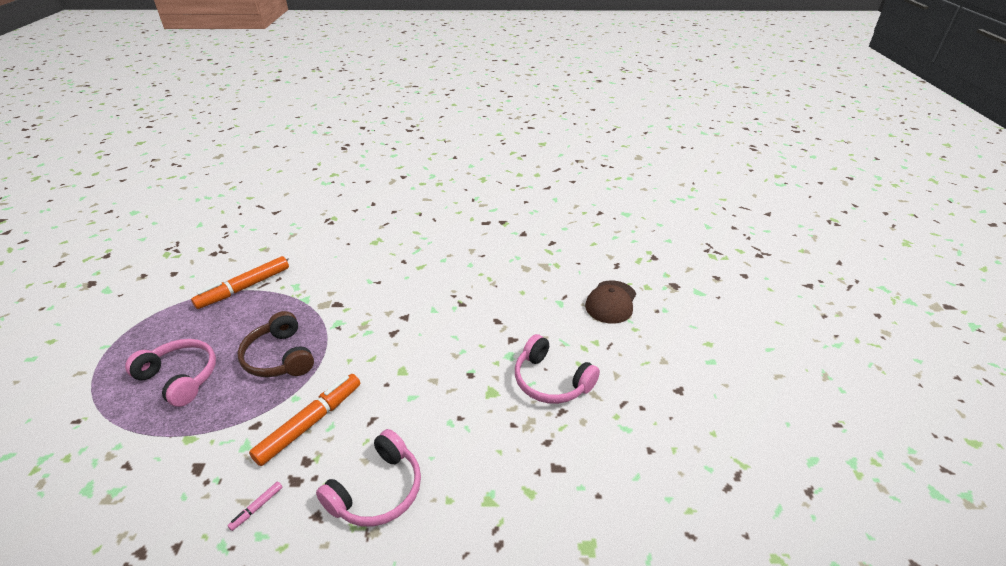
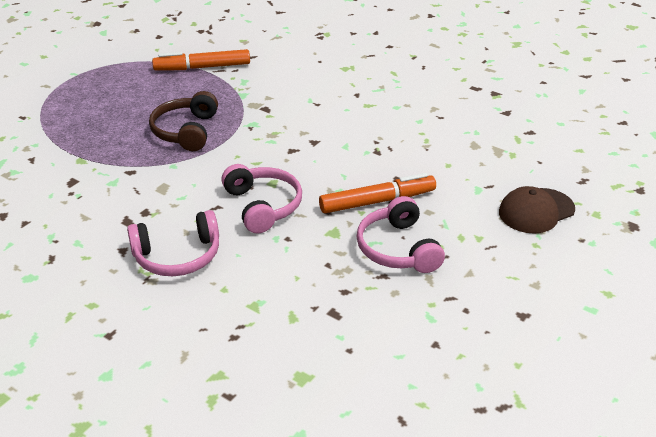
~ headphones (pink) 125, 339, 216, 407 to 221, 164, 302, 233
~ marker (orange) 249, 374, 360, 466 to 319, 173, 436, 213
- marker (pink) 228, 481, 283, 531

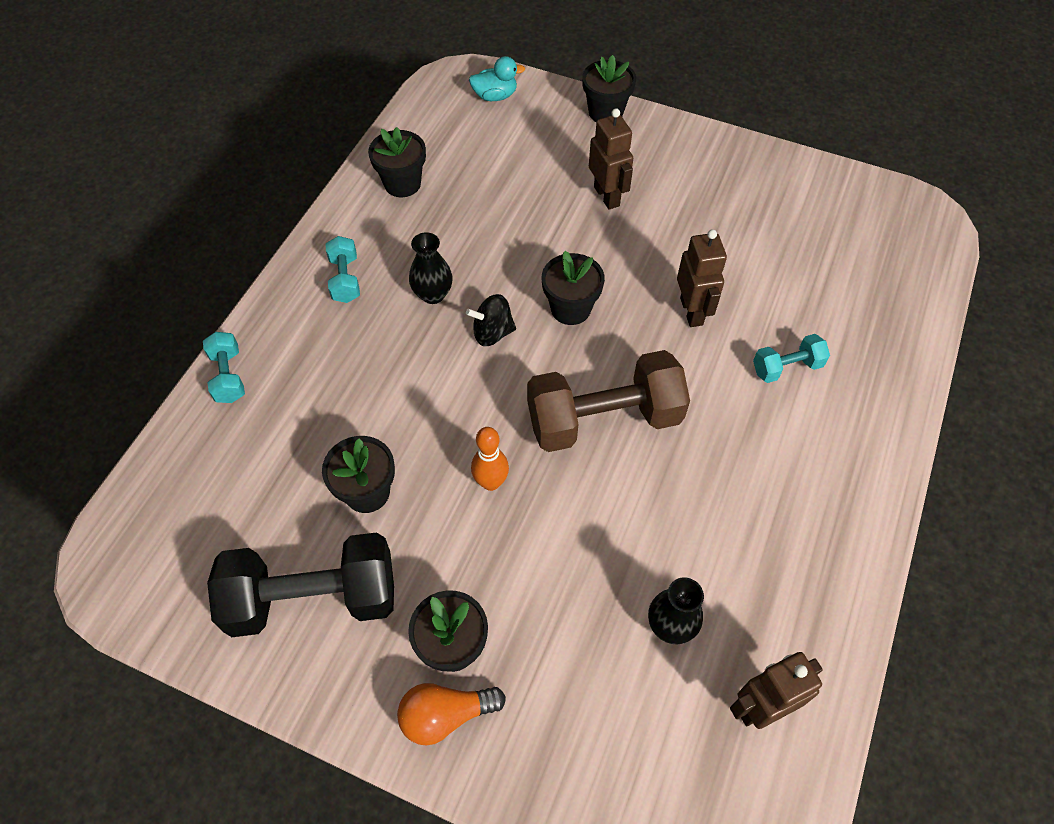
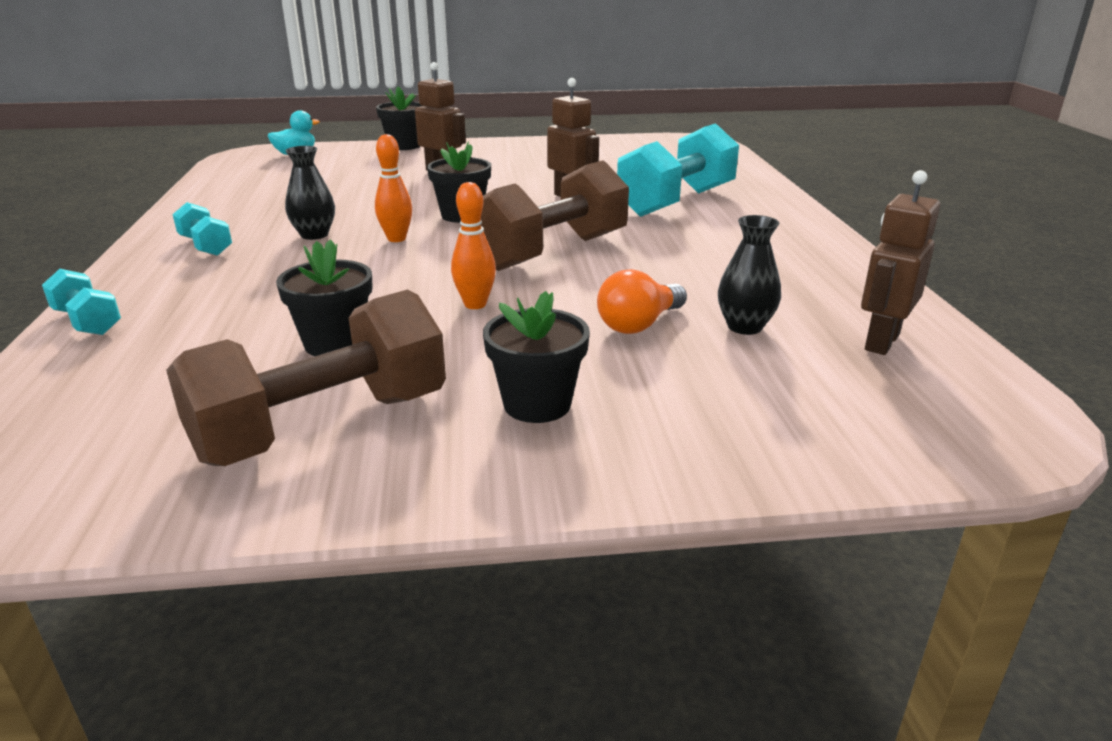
- flower pot (black) 368, 127, 426, 197
~ spinning top (black) 466, 294, 516, 346 to bowling pin (orange) 375, 134, 412, 242
~ dumbbell (turquoise) 753, 334, 830, 383 = 617, 123, 739, 217 x2.09
~ dumbbell (black) 207, 532, 394, 637 to dumbbell (brown) 166, 289, 446, 466
~ light bulb (orange) 397, 683, 506, 746 to 597, 269, 687, 334

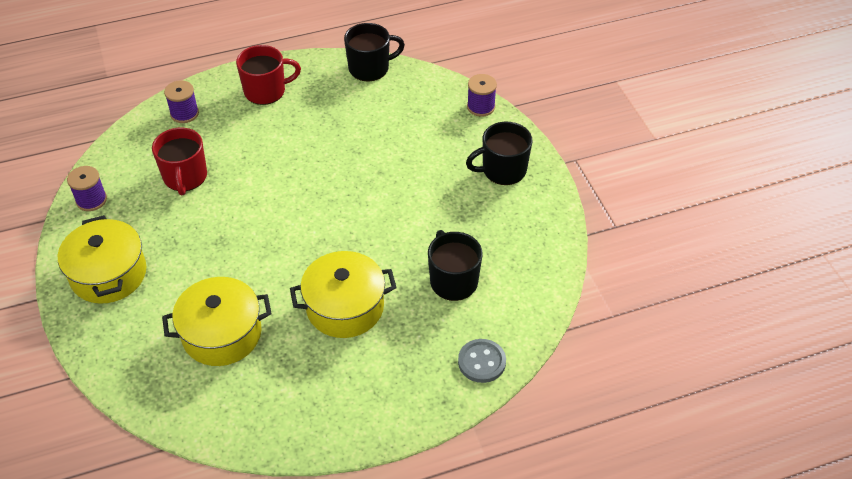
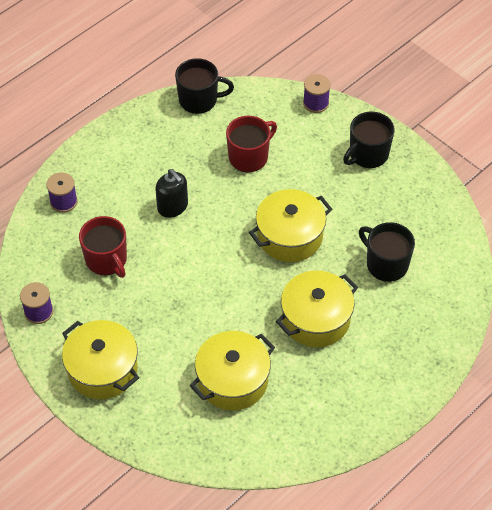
~ mug (black) 344, 23, 405, 81 = 175, 58, 234, 114 45 degrees clockwise
~ mug (red) 236, 45, 301, 105 to 226, 116, 277, 172
- button (grey) 458, 339, 506, 383
+ soap dispenser (black) 155, 169, 188, 218
+ pot (yellow) 249, 189, 332, 262

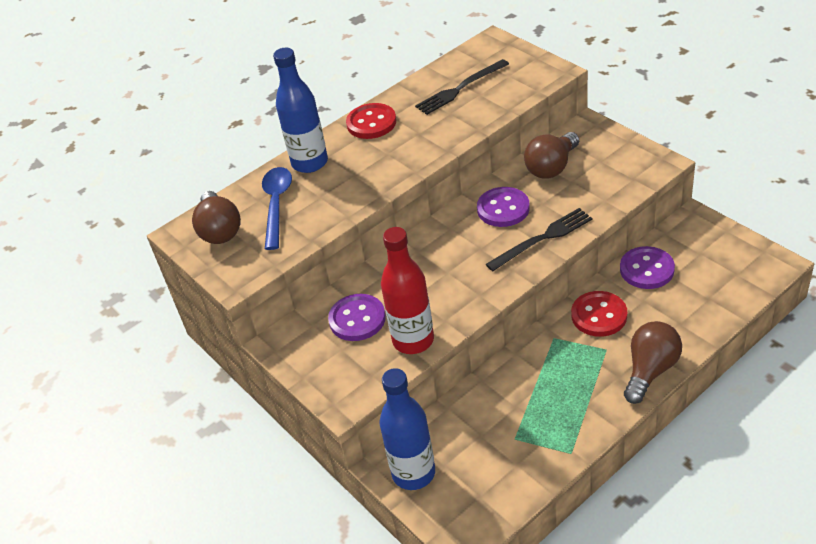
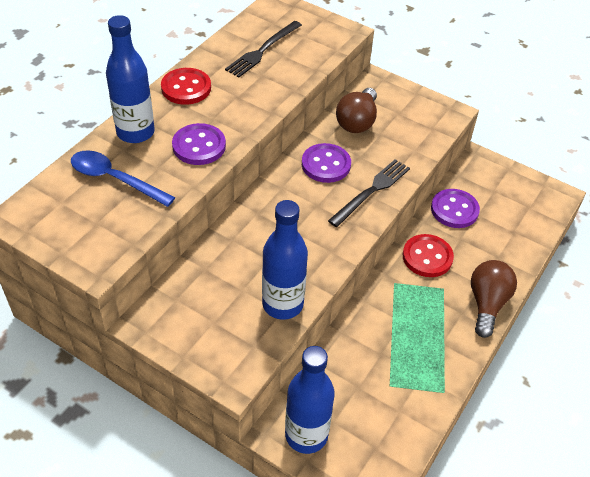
~ spoon (blue) 262, 167, 292, 250 = 71, 150, 175, 207 45 degrees counterclockwise
- light bulb (brown) 192, 191, 241, 244
~ bottle (red) 381, 227, 434, 354 to bottle (blue) 262, 200, 308, 320
~ button (purple) 328, 294, 386, 341 to 172, 123, 226, 165

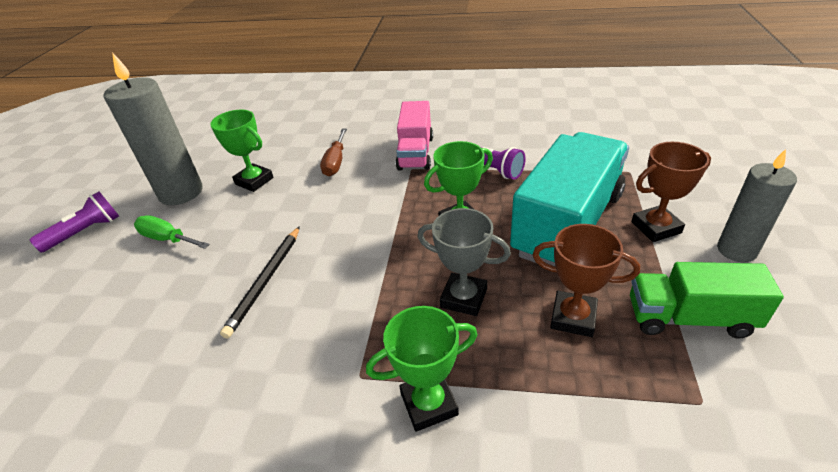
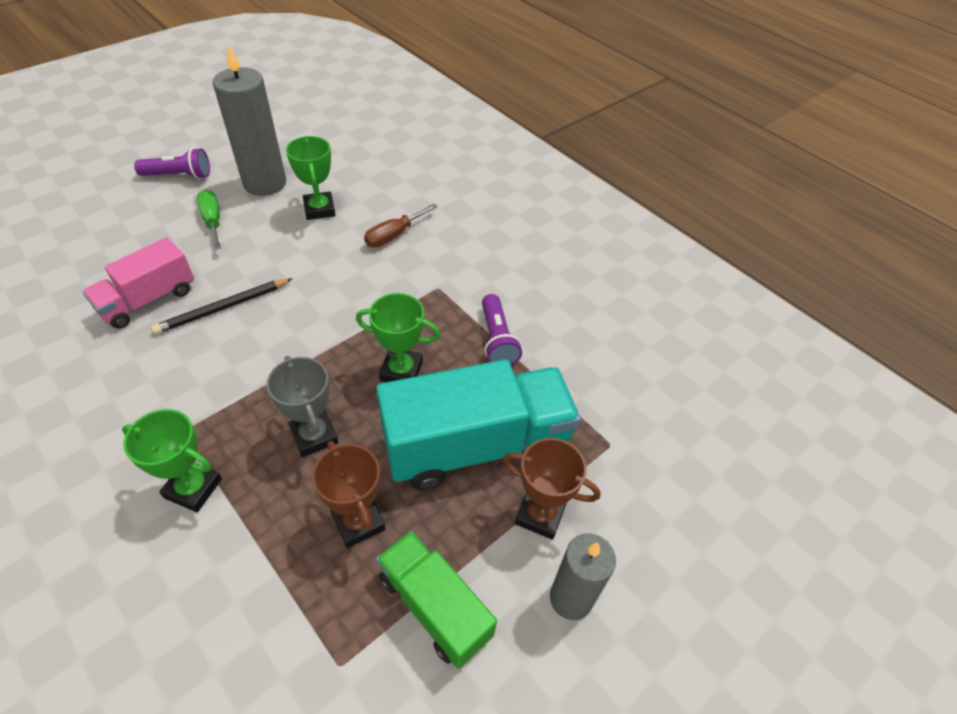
~ truck (pink) 396, 101, 433, 171 to 82, 237, 194, 329

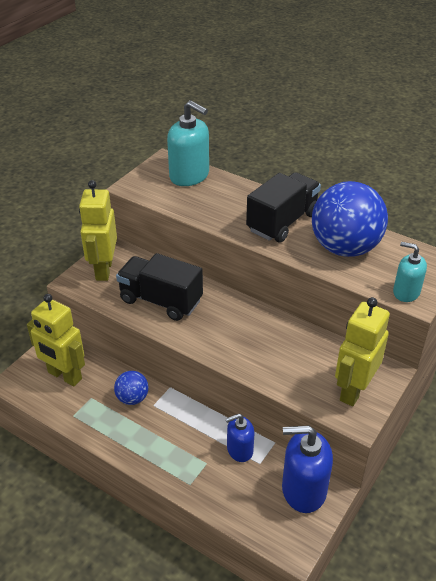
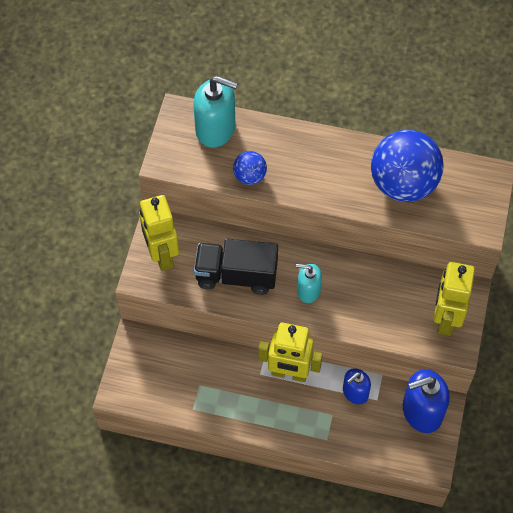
- truck (black) 246, 172, 321, 242
~ soap dispenser (turquoise) 393, 242, 427, 302 to 296, 264, 322, 303
~ robot (yellow) 27, 294, 85, 386 to 258, 323, 323, 382
~ ball (blue) 114, 371, 149, 405 to 233, 151, 267, 185

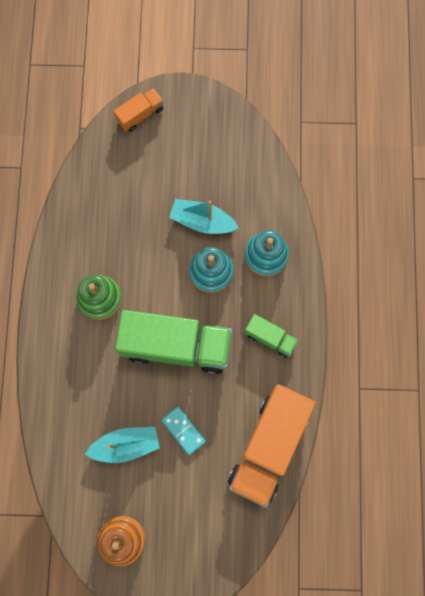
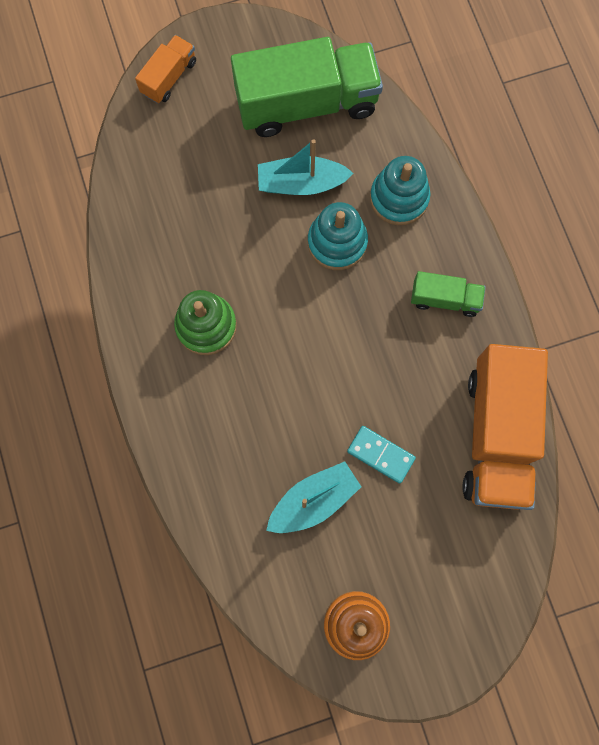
~ truck (green) 115, 310, 232, 375 to 231, 37, 383, 137

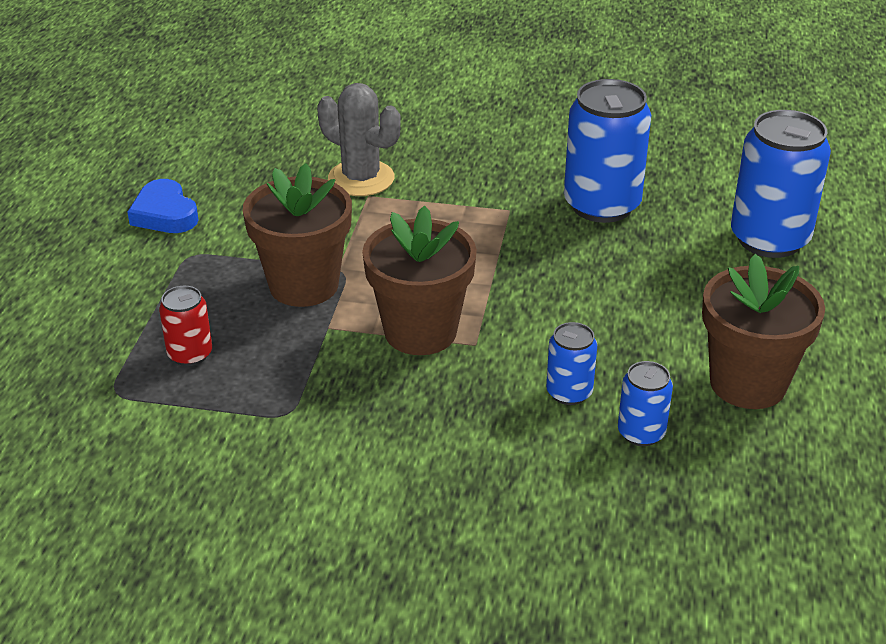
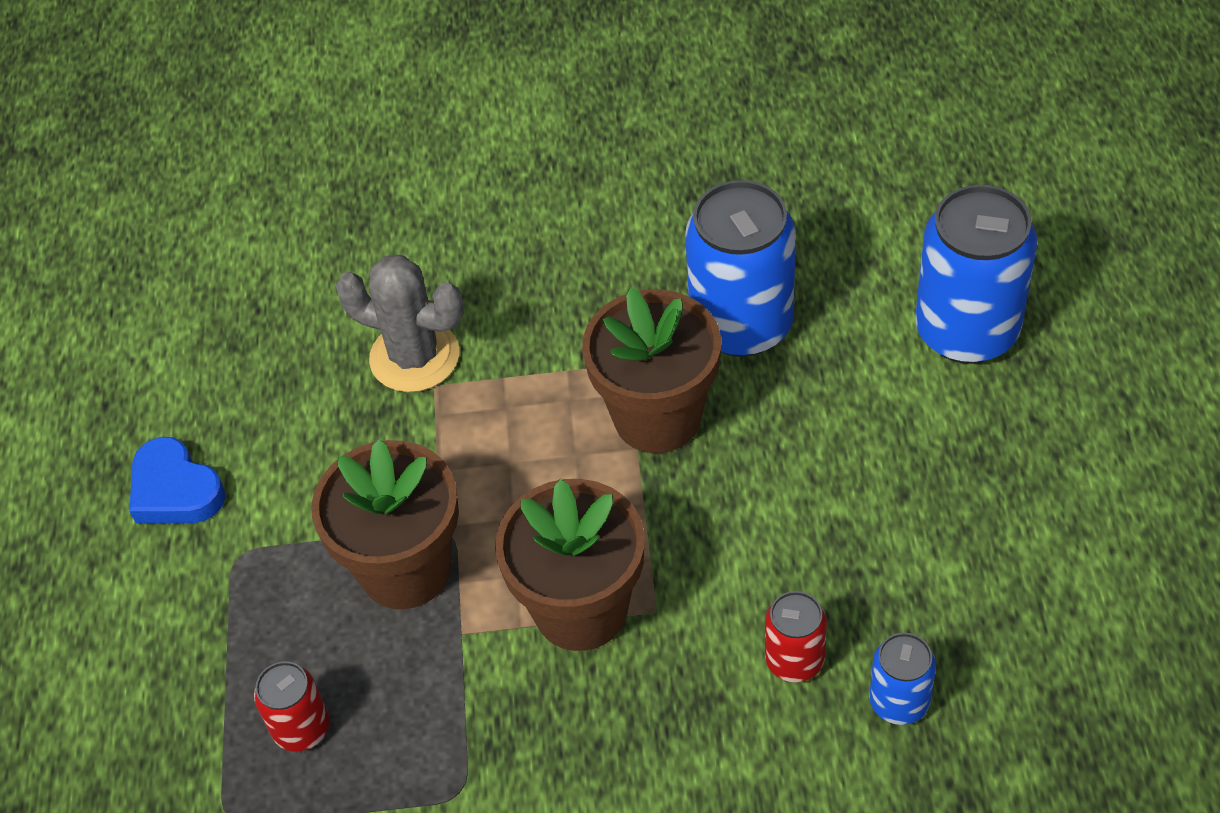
~ flower pot (brown) 702, 254, 825, 409 to 582, 287, 721, 453
~ can (blue) 546, 322, 597, 405 to can (red) 765, 591, 827, 682

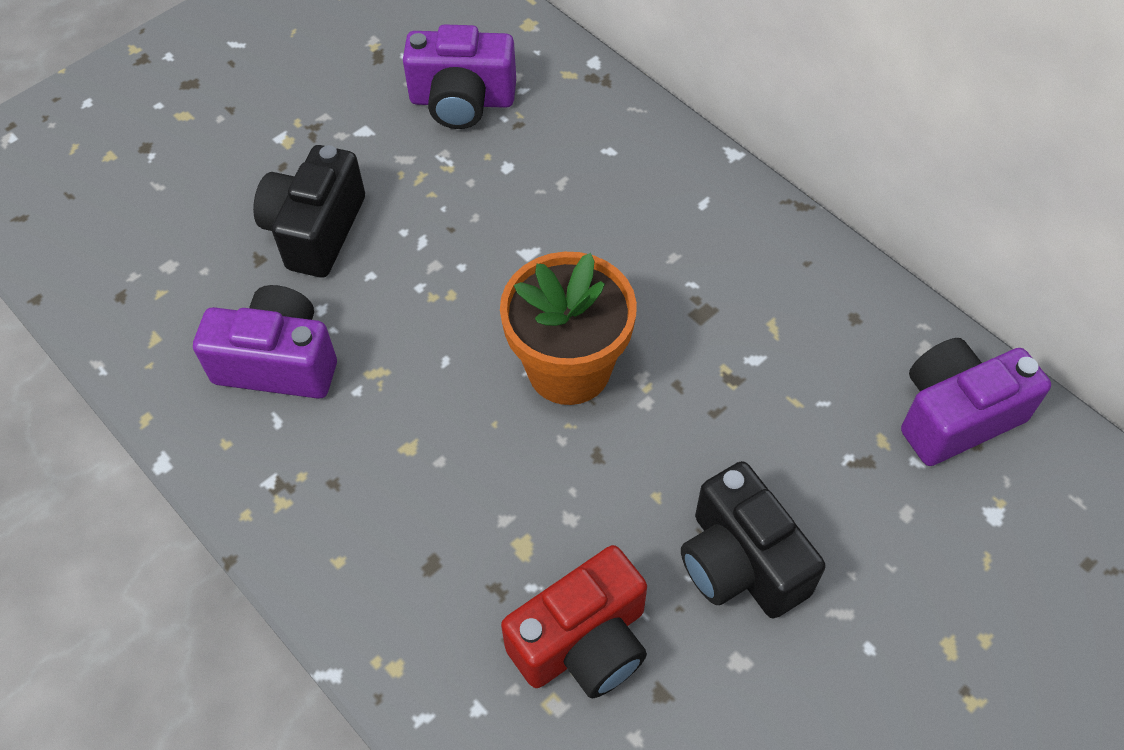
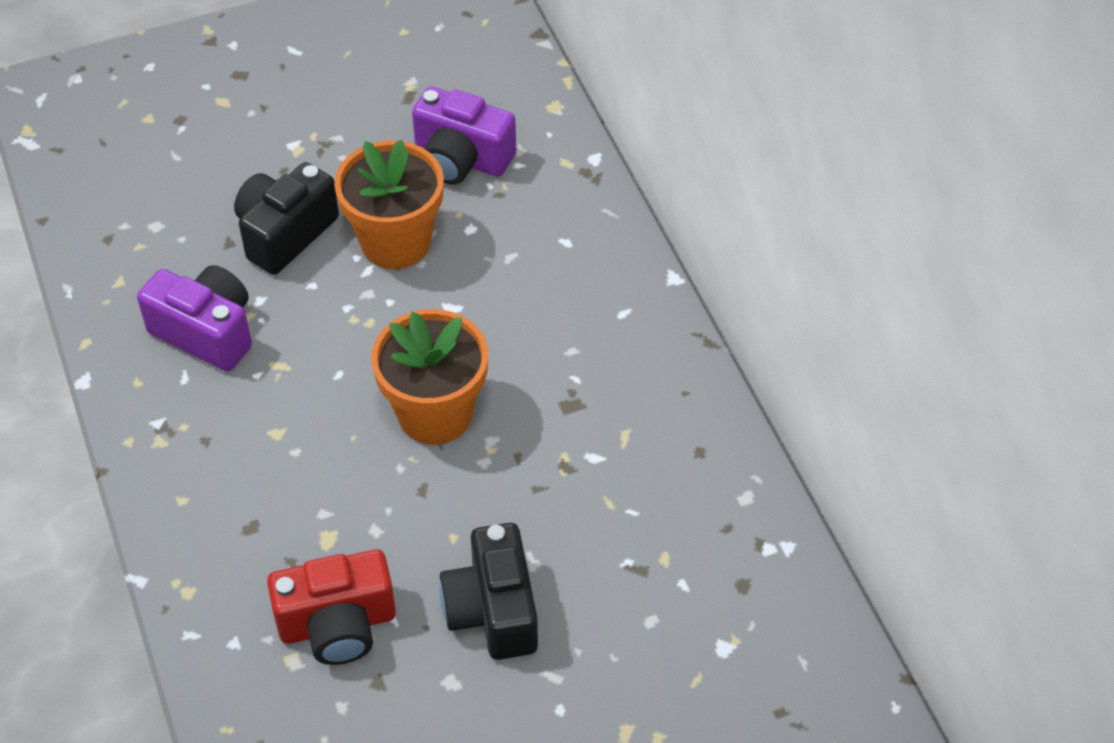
- camera (purple) 901, 338, 1051, 466
+ flower pot (orange) 334, 140, 444, 269

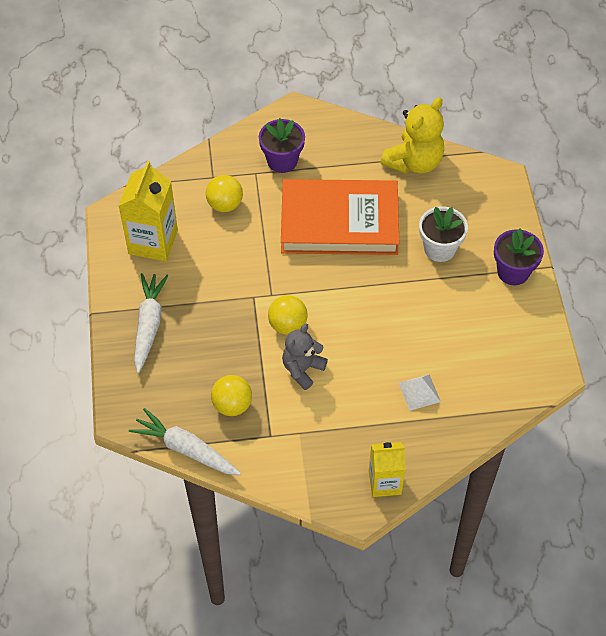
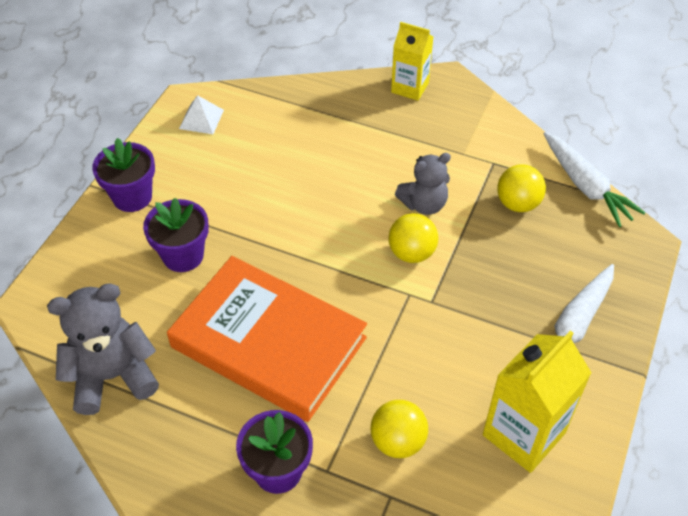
~ teddy bear (yellow) 380, 97, 444, 174 to teddy bear (grey) 47, 283, 159, 415
~ flower pot (white) 419, 206, 468, 262 to flower pot (purple) 143, 198, 209, 272
~ pyramid (white) 399, 374, 441, 411 to 179, 95, 224, 134

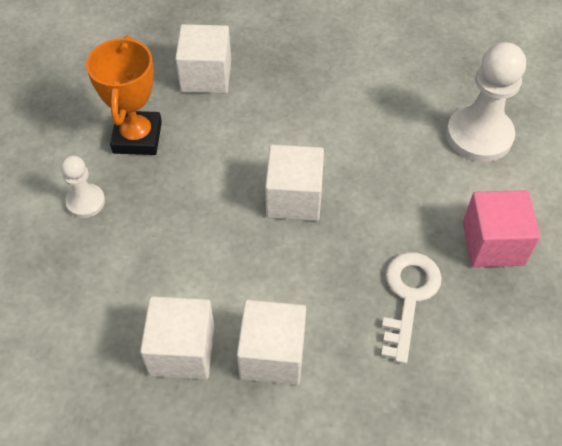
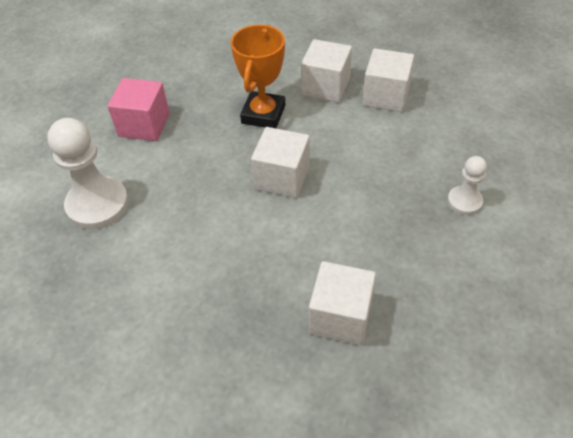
~ trophy (orange) 86, 35, 162, 155 to 231, 25, 285, 128
- key (white) 381, 252, 442, 364

